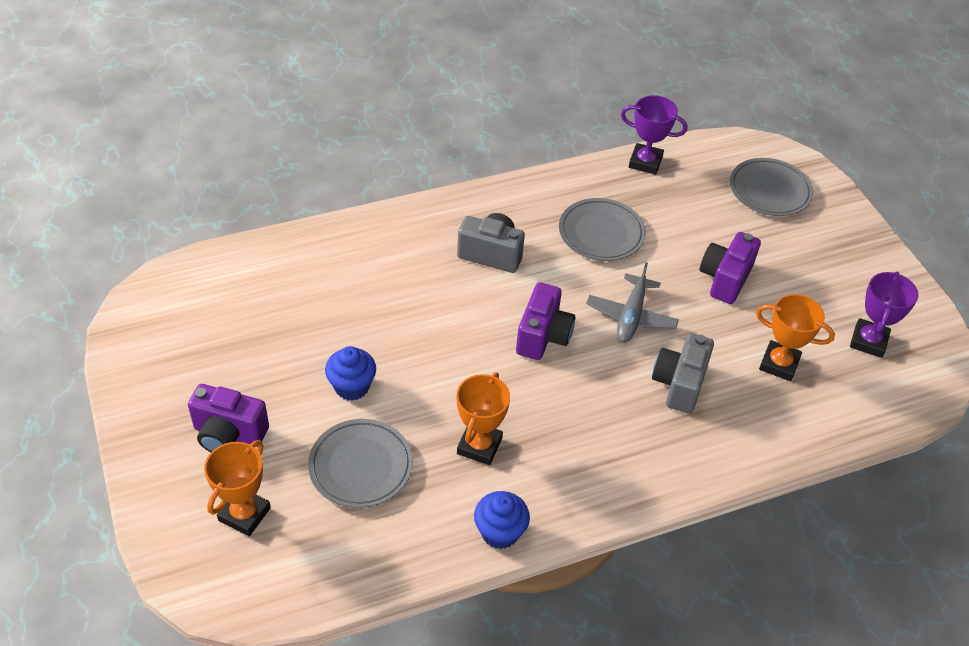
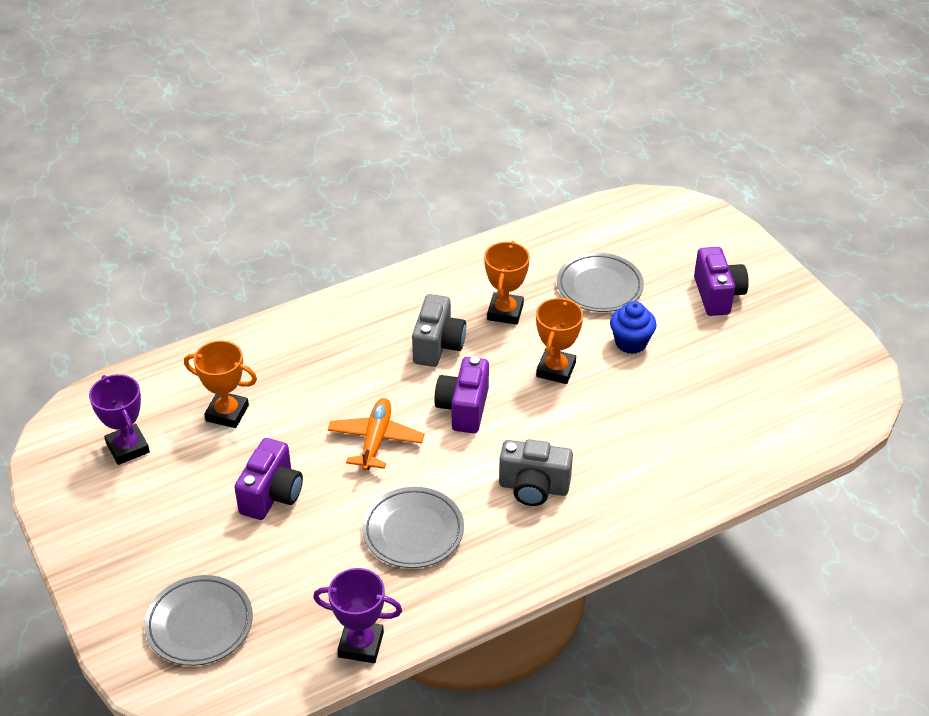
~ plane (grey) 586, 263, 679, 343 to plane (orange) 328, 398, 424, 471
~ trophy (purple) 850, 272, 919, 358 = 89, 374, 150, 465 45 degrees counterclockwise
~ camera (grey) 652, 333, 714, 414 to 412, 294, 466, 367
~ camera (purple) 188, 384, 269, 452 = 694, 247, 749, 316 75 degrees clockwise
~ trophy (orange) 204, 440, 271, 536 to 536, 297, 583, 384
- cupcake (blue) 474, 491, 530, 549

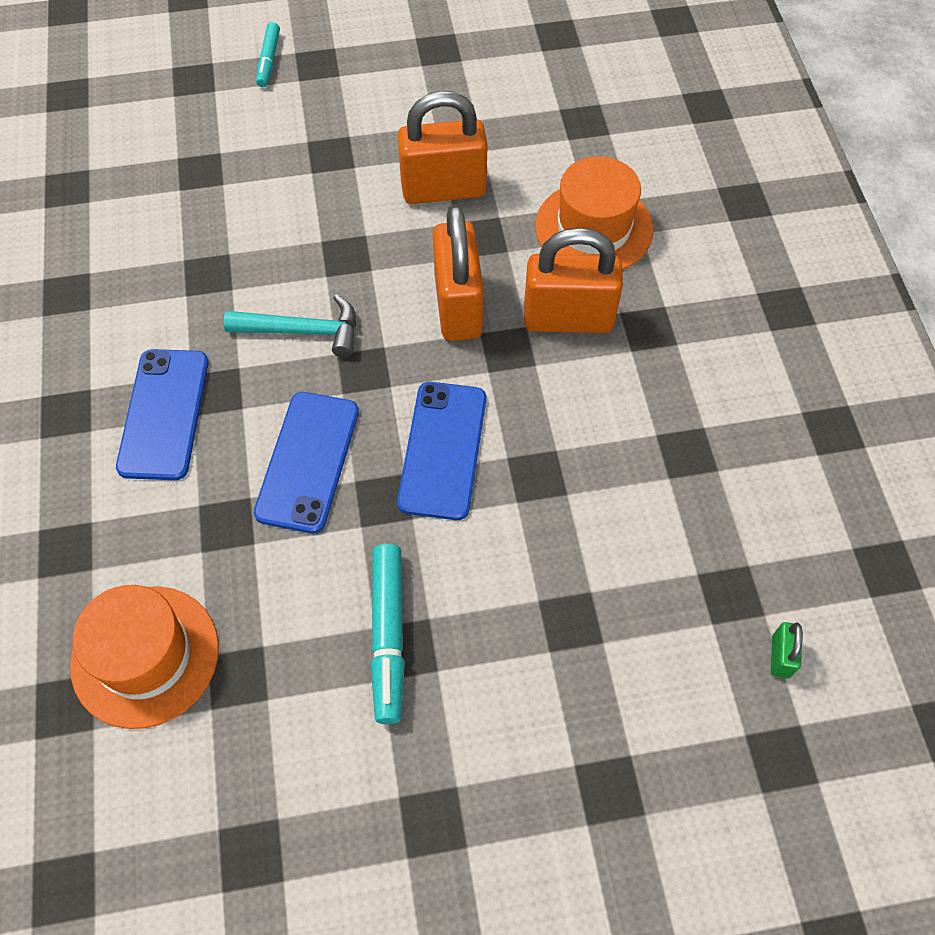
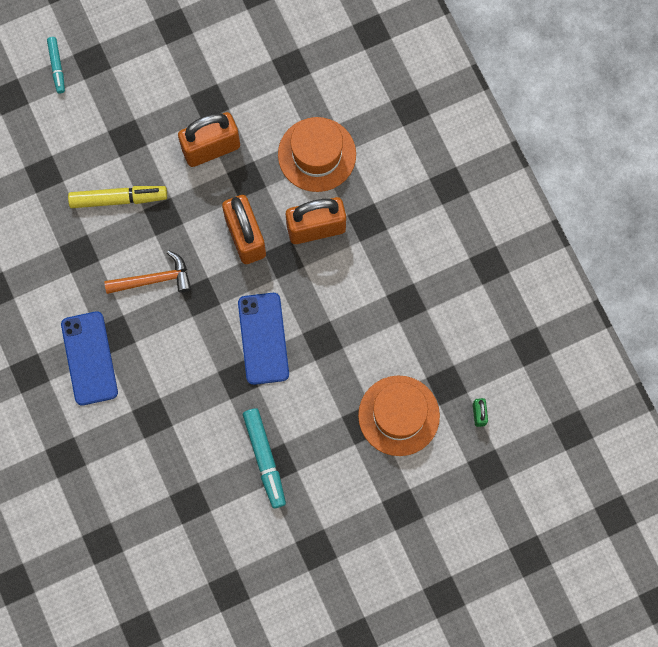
~ hammer (turquoise) 224, 294, 356, 358 to hammer (orange) 104, 251, 191, 294
- phone (blue) 254, 392, 359, 534
~ hat (orange) 70, 585, 219, 729 to 358, 376, 440, 456
+ marker (yellow) 68, 186, 167, 208

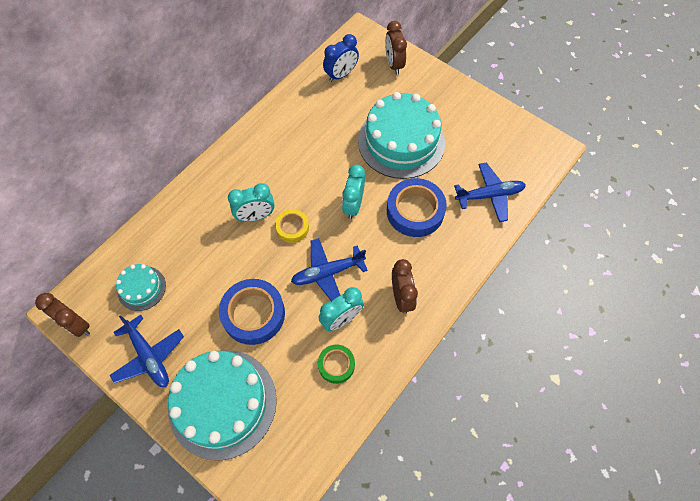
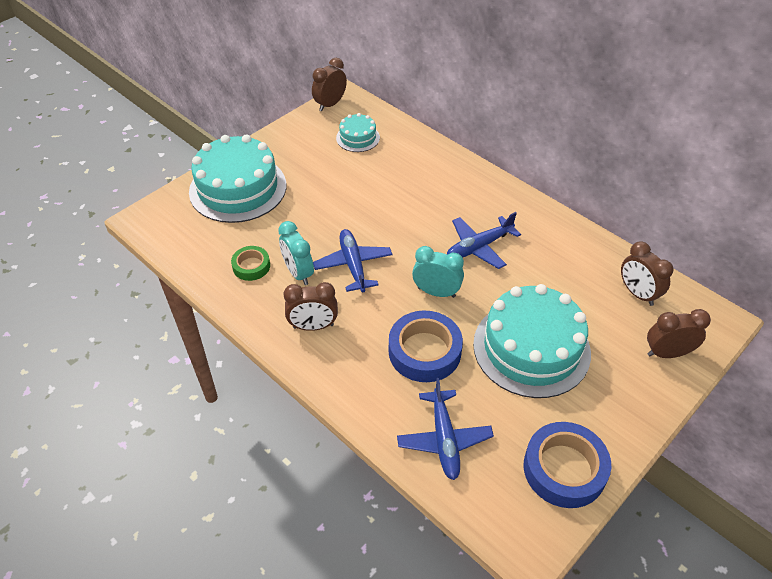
~ clock (blue) 323, 34, 359, 82 to clock (brown) 621, 241, 673, 306
- clock (turquoise) 228, 183, 275, 222
- tape (yellow) 275, 209, 309, 243
~ tape (blue) 219, 279, 285, 345 to 524, 422, 611, 508
~ plane (blue) 110, 315, 184, 387 to 447, 212, 521, 269

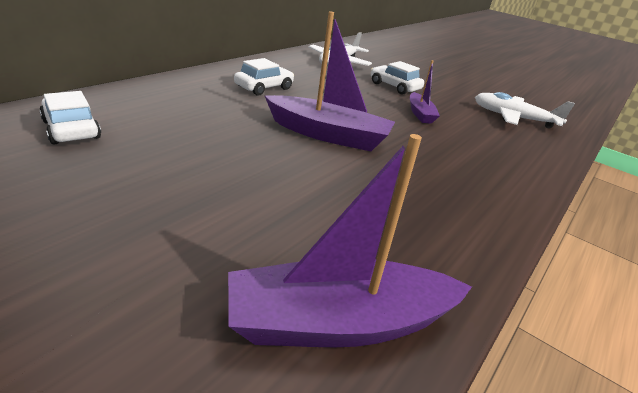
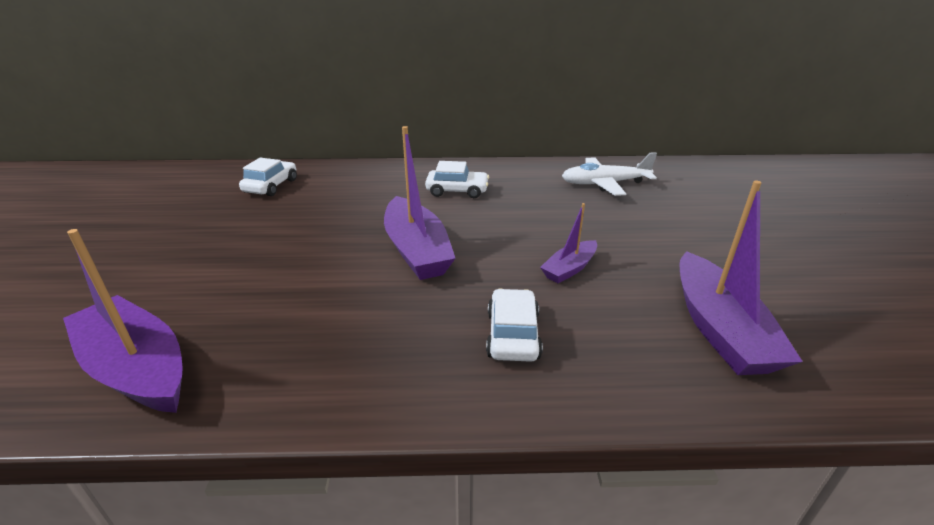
~ car (white) 371, 61, 424, 95 to 486, 288, 543, 362
~ plane (white) 475, 92, 575, 128 to boat (purple) 680, 181, 803, 375

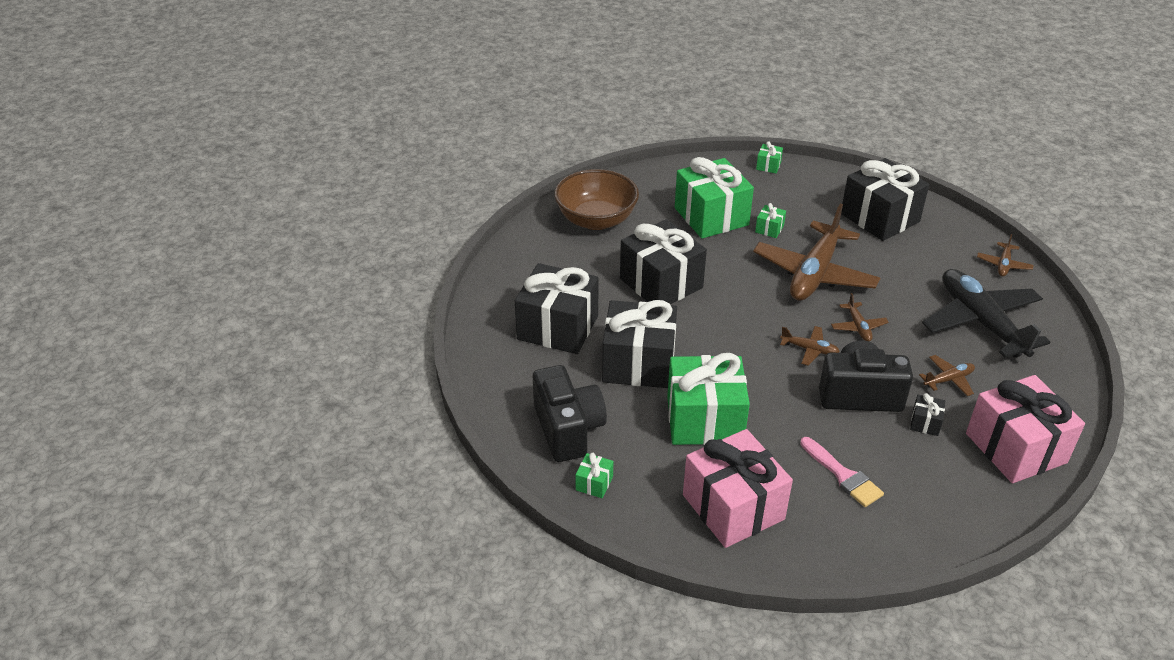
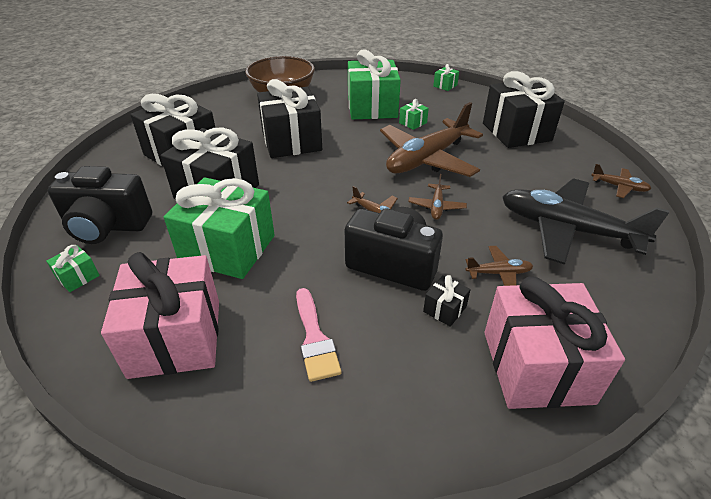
~ plane (brown) 977, 234, 1033, 276 = 591, 164, 652, 198 105 degrees counterclockwise
~ plane (black) 922, 269, 1051, 358 = 502, 178, 669, 265 60 degrees counterclockwise
~ camera (black) 533, 365, 607, 462 = 48, 166, 152, 244 90 degrees clockwise

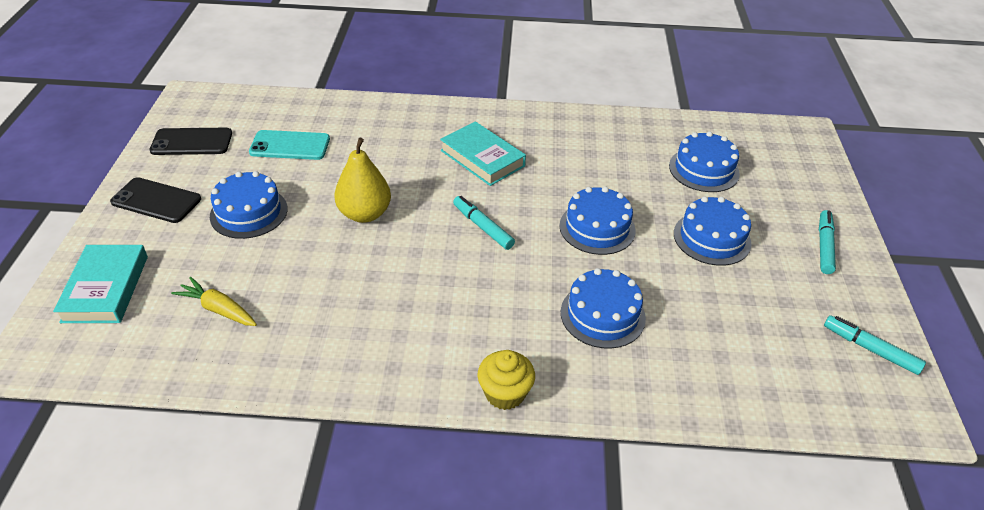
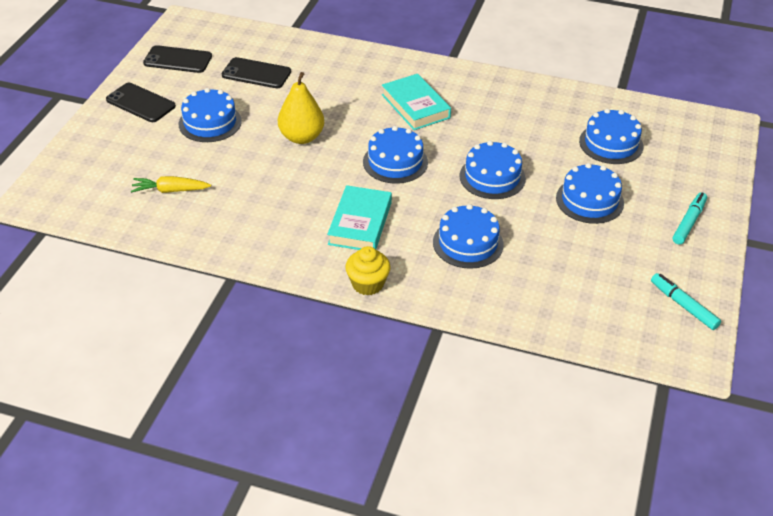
~ phone (turquoise) 249, 130, 330, 160 to phone (black) 222, 57, 291, 88
~ marker (turquoise) 453, 196, 515, 250 to cake (blue) 363, 126, 428, 183
~ book (turquoise) 53, 245, 148, 323 to 327, 185, 392, 250
~ carrot (yellow) 171, 277, 257, 326 = 131, 176, 211, 193 45 degrees counterclockwise

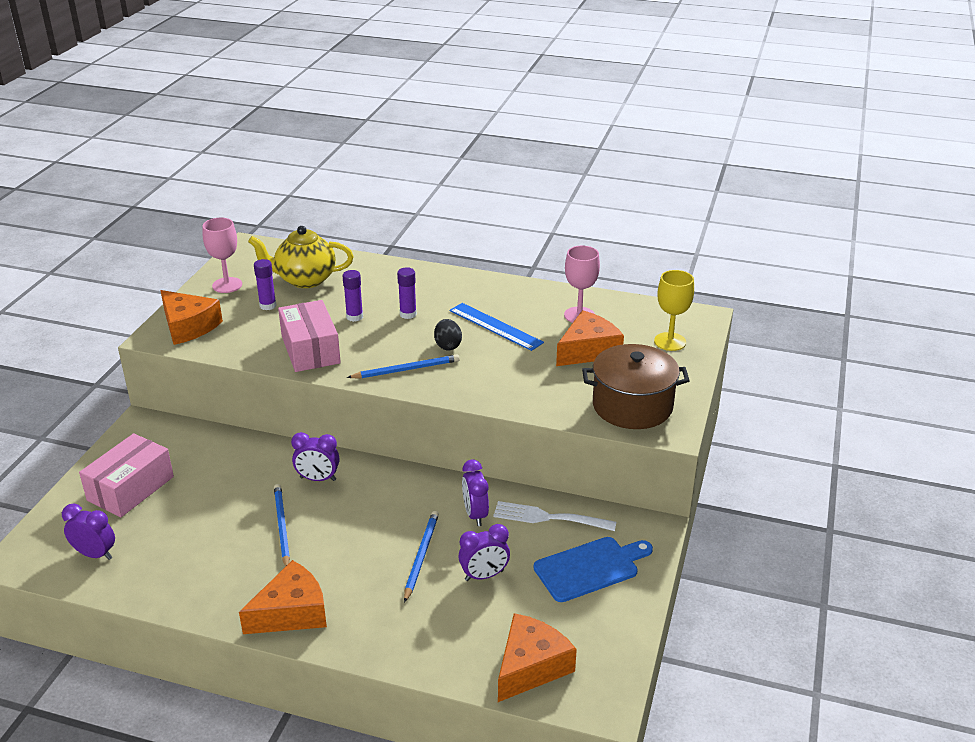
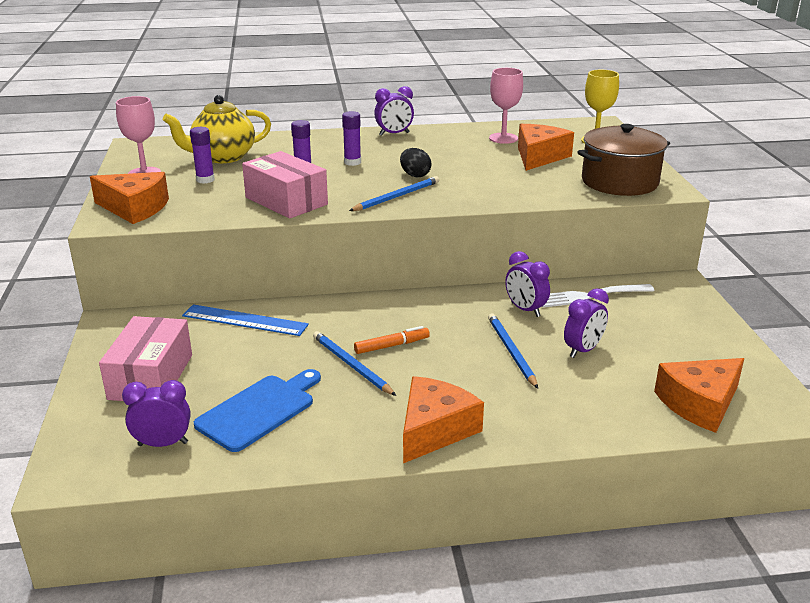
~ ruler (blue) 450, 303, 544, 351 to 182, 304, 309, 336
~ clock (purple) 291, 432, 340, 481 to 374, 86, 414, 136
~ cutting board (blue) 533, 537, 653, 602 to 194, 369, 321, 452
~ cheese (orange) 498, 613, 577, 702 = 654, 358, 744, 433 135 degrees counterclockwise
+ marker (orange) 354, 326, 430, 354

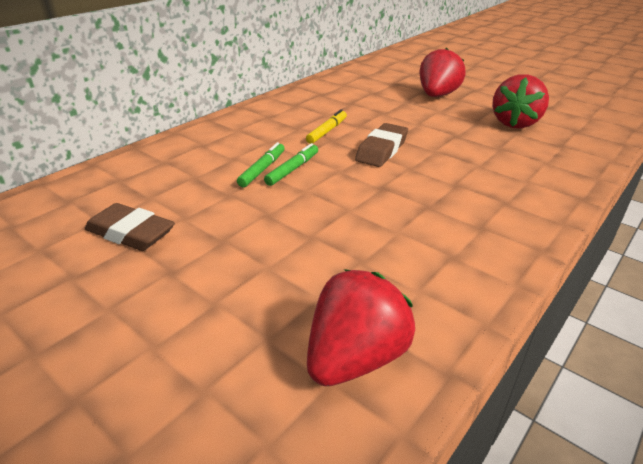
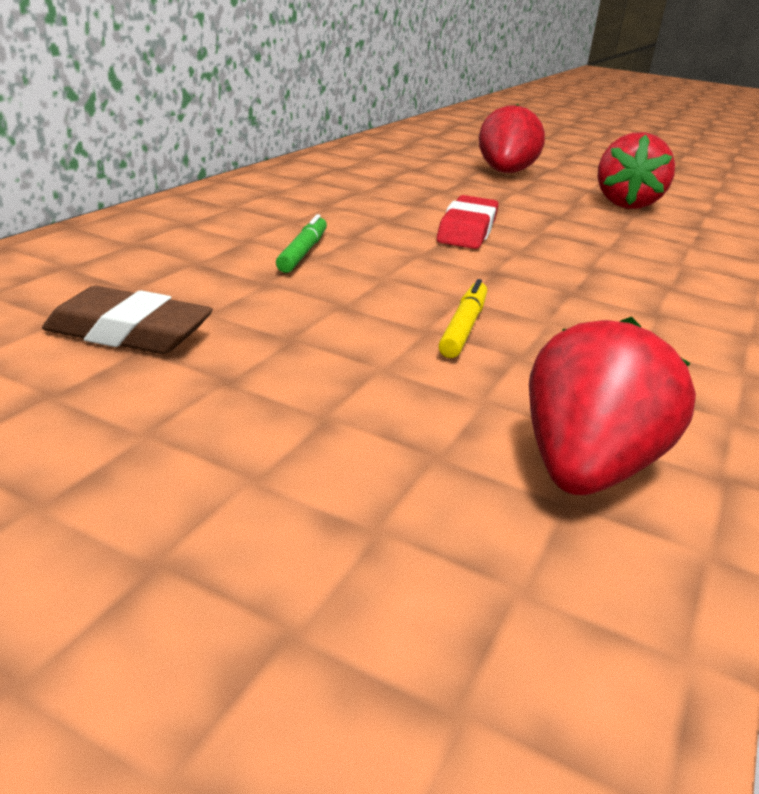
~ marker (yellow) 306, 109, 347, 144 to 438, 279, 487, 358
~ eraser (brown) 355, 123, 408, 167 to eraser (red) 437, 195, 498, 249
- marker (green) 264, 143, 318, 186

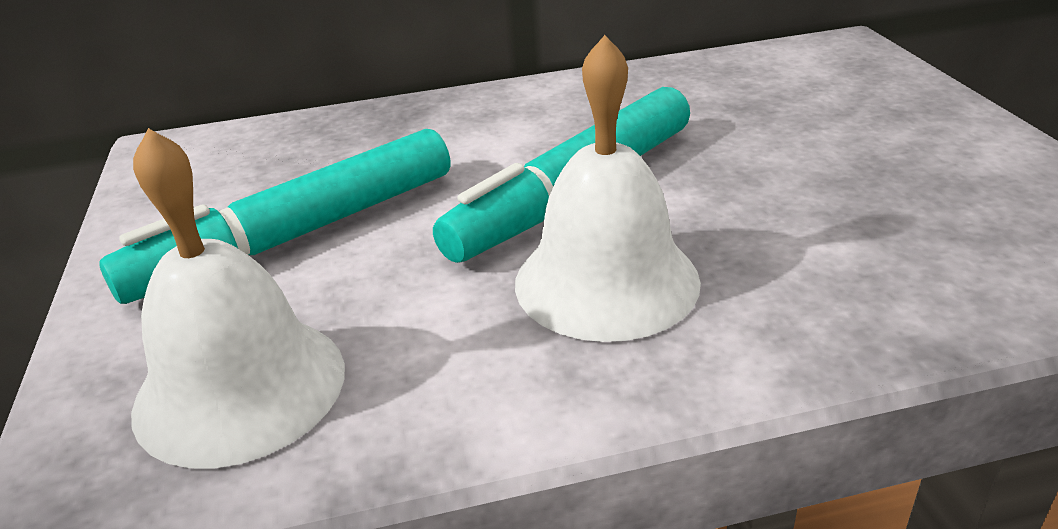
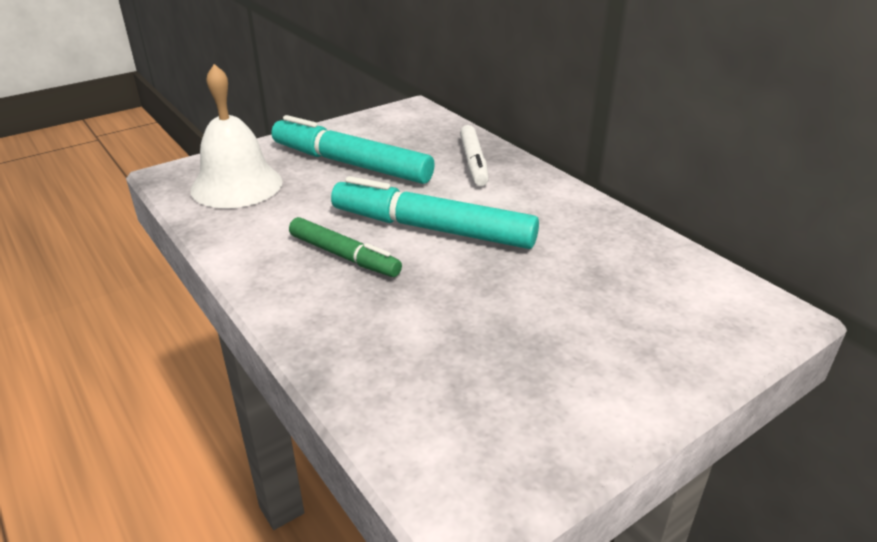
~ bell (white) 515, 35, 701, 342 to marker (green) 289, 217, 402, 277
+ marker (white) 460, 125, 489, 186

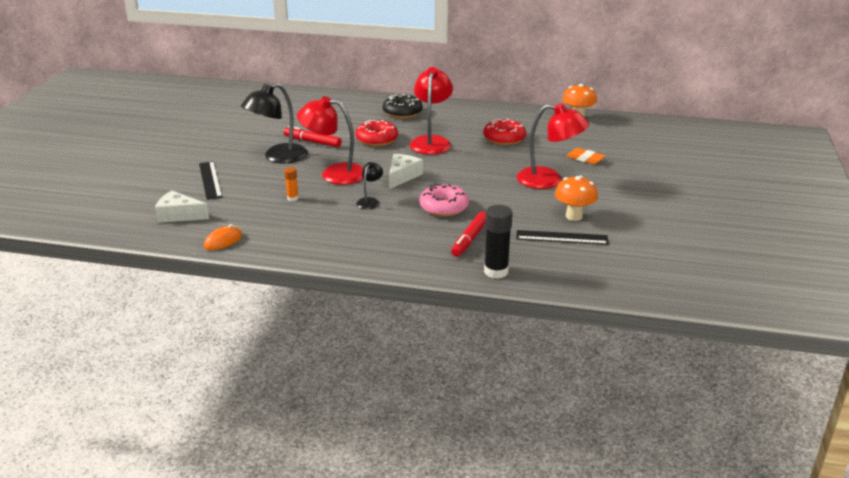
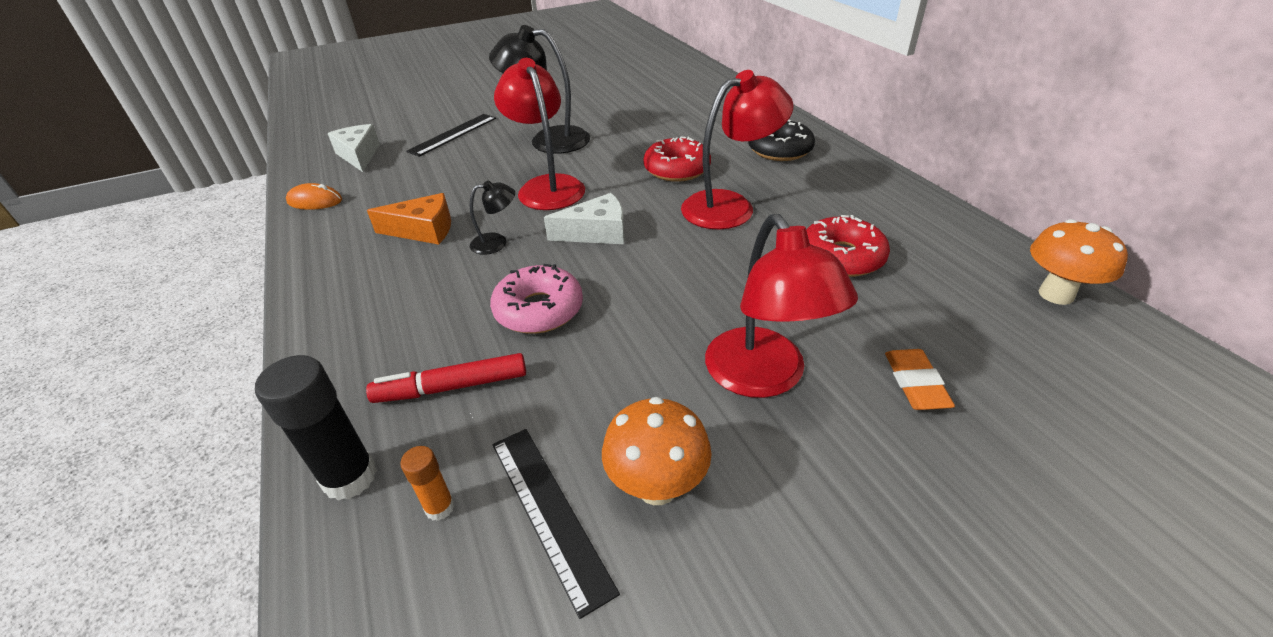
- marker (red) 284, 126, 341, 147
~ glue stick (orange) 284, 167, 299, 201 to 400, 446, 454, 521
+ cheese (orange) 367, 193, 451, 245

